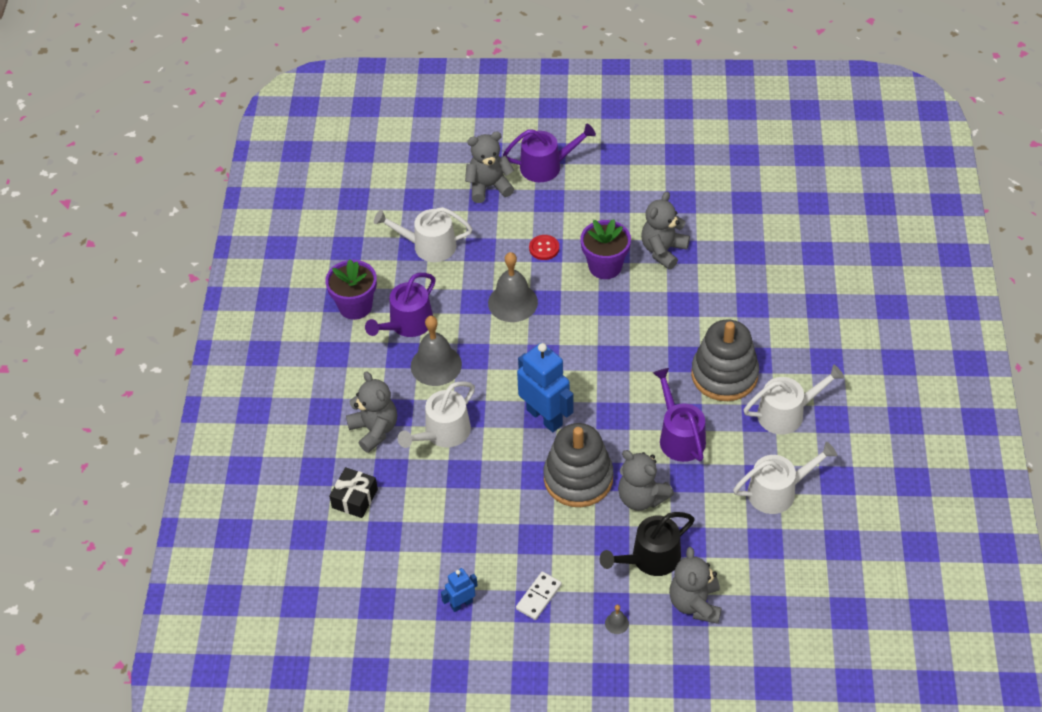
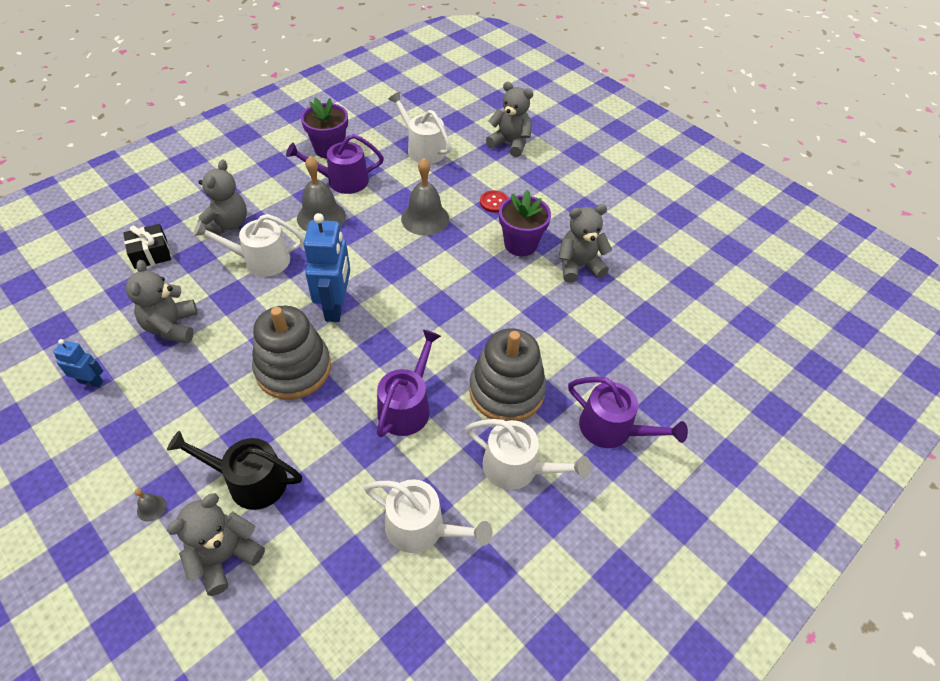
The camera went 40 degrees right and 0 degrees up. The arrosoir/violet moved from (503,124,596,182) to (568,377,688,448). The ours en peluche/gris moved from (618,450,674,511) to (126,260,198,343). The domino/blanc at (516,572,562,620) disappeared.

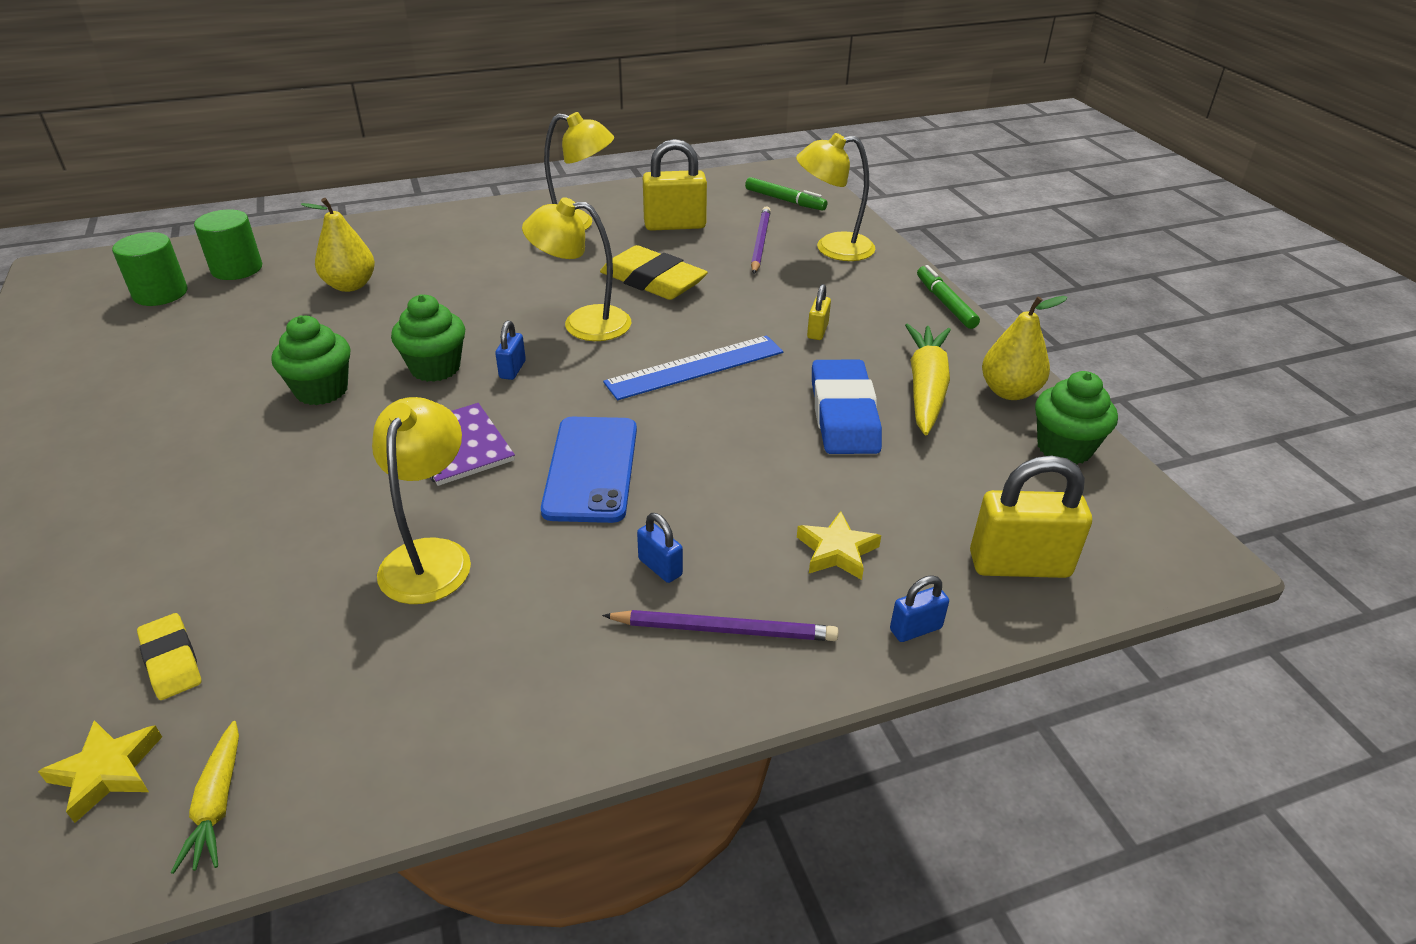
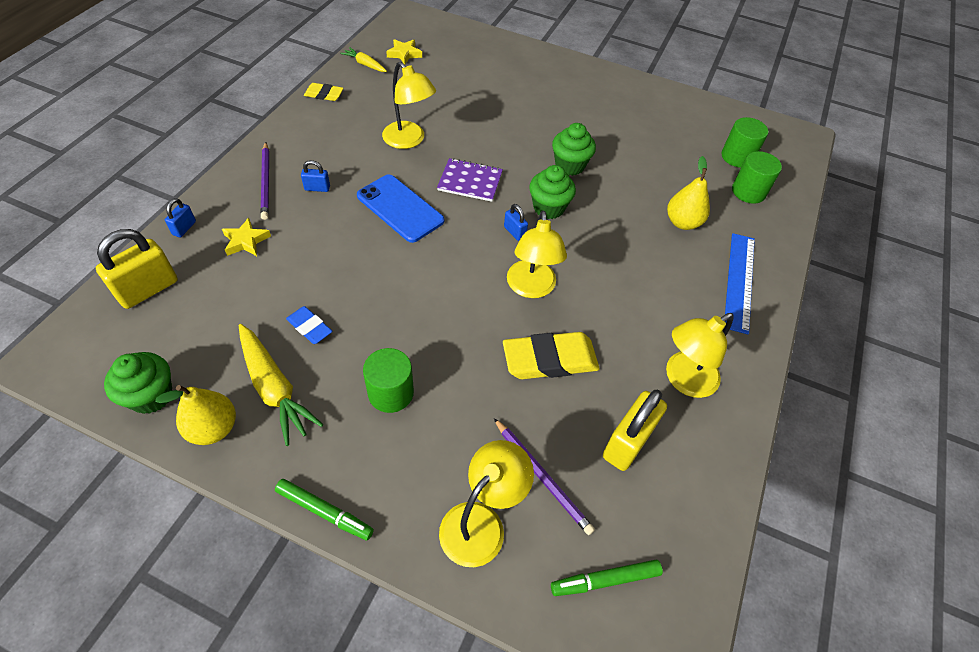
The camera went 130 degrees right and 15 degrees up. The lampe/jaune at (522,197,631,341) turned 135 degrees clockwise. The cadenas/jaune at (807,284,831,340) was replaced by the cylindre/vert at (363,348,414,413). The règle/bleu moved from (603,335,783,400) to (725,233,755,335). The gomme/bleu at (812,360,882,454) changed to 0.54 times the size. The crayon/violet at (602,610,838,641) turned 60 degrees counterclockwise. The gomme/jaune moved from (137,613,201,700) to (304,83,344,101).

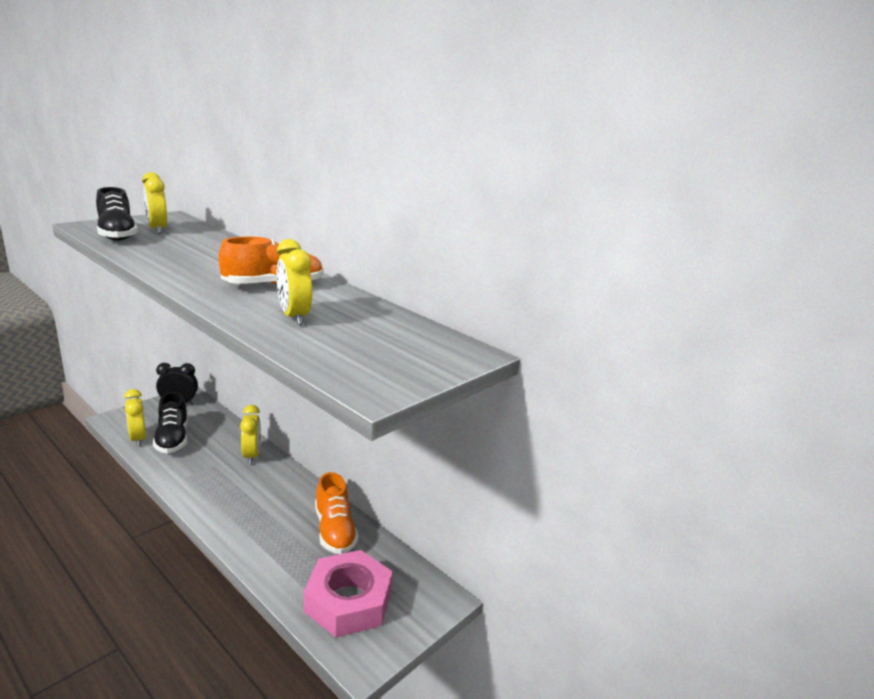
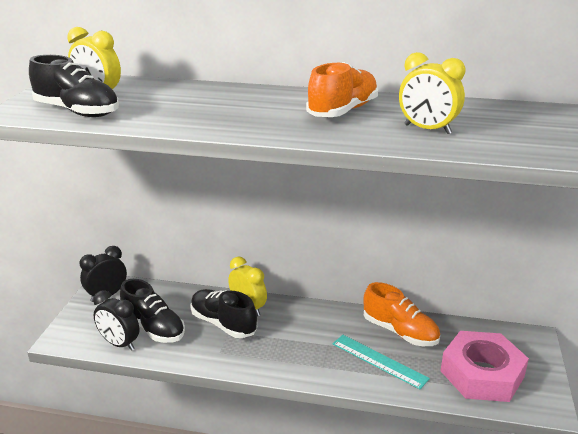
The camera went 30 degrees left and 5 degrees up. The réveil/jaune at (124,389,146,447) became the réveil/noir at (93,290,140,351). The chaussure/noir at (190,289,257,338) appeared. The règle/turquoise at (333,335,430,389) appeared.

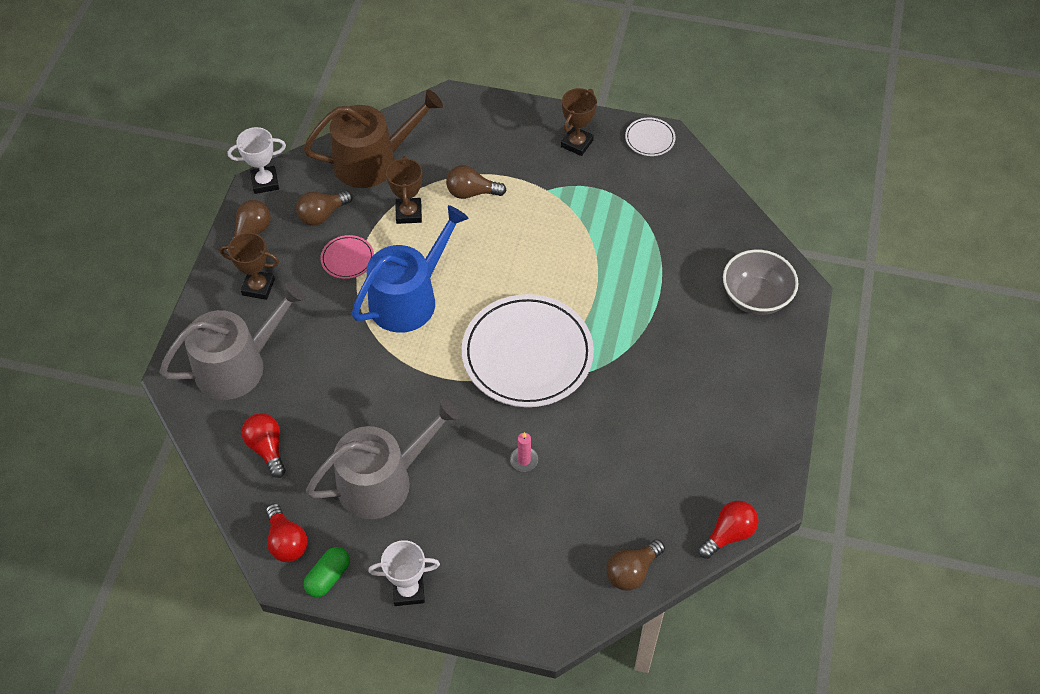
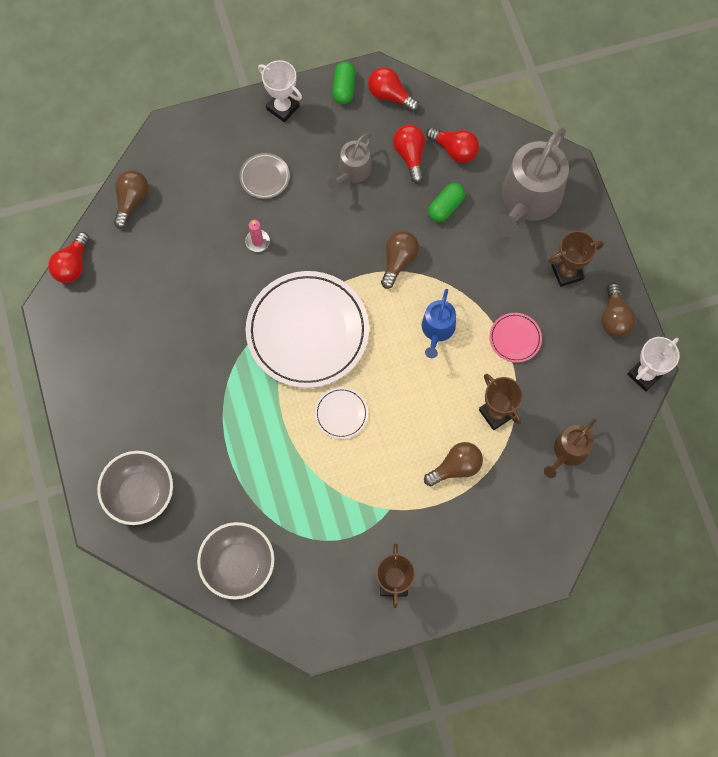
The camera went 150 degrees right and 15 degrees up. The arrosoir/marron at (303,89,443,188) changed to 0.54 times the size. The assiette/blanc moved from (625,118,676,156) to (315,387,368,439). The ampoule/marron moved from (296,191,352,226) to (381,231,419,289). The arrosoir/bleu at (352,205,469,333) changed to 0.54 times the size. The arrosoir/gris at (306,399,461,519) changed to 0.54 times the size. The trophée/blanc at (368,540,440,606) turned 75 degrees clockwise. The ampoule/rouge at (393,124,425,183) appeared. The assiette/gris at (239,153,290,199) appeared. The gélule/vert at (428,183,465,222) appeared. The bol/gris at (197,522,275,600) appeared.

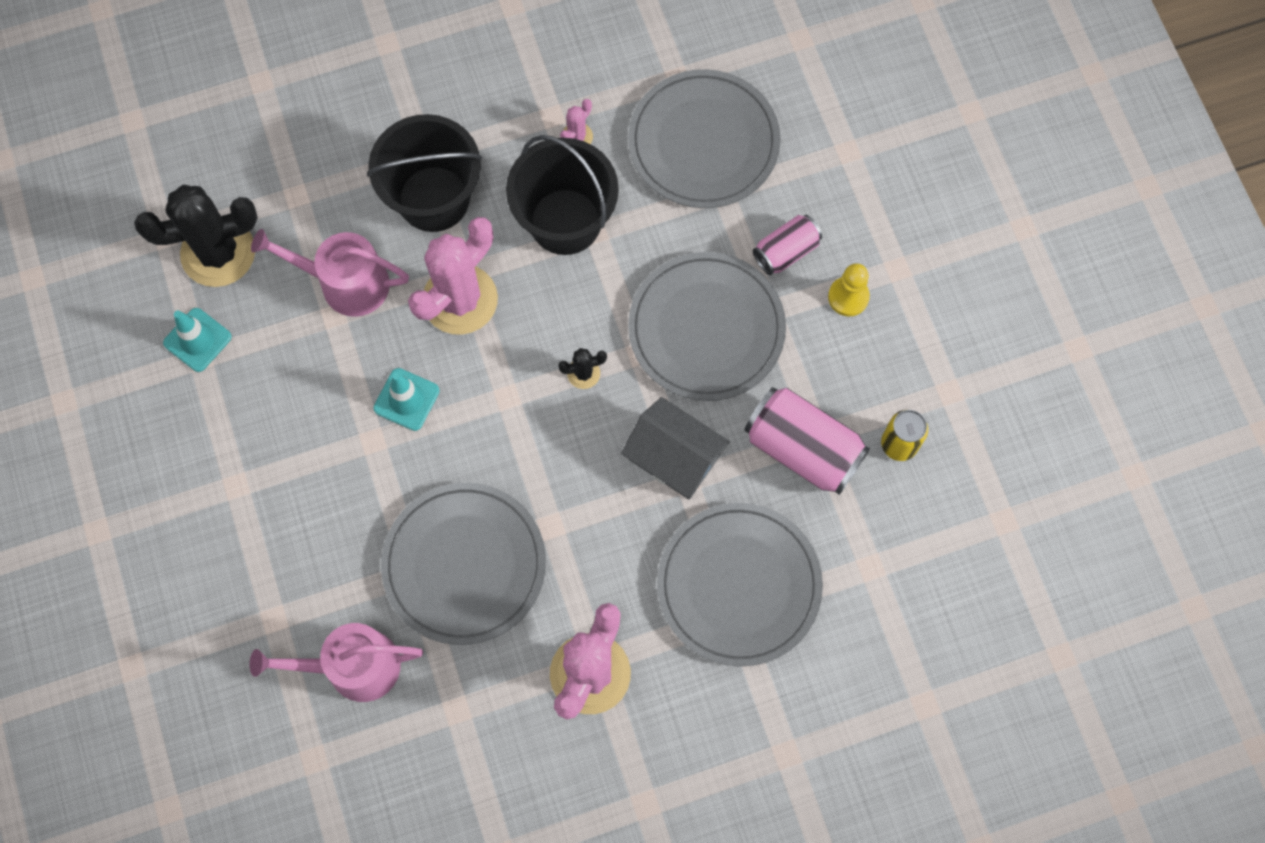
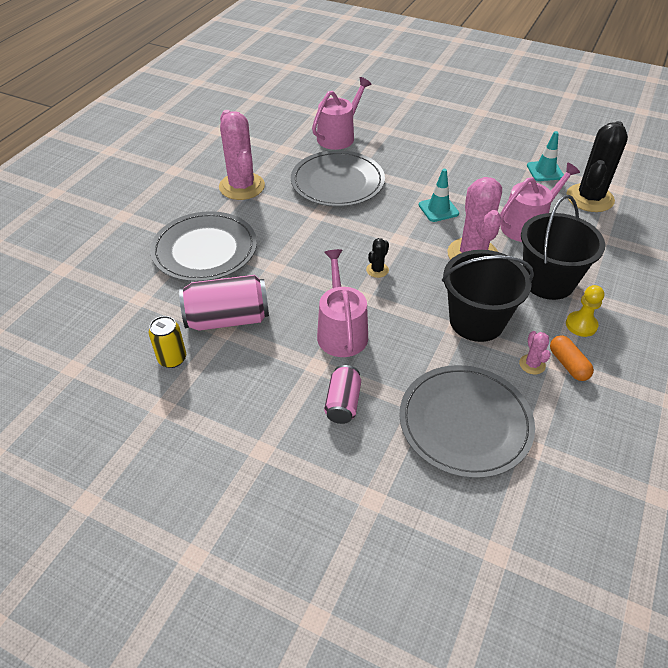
The camera went 135 degrees right and 25 degrees down. The assiette/gris at (628,252,786,401) was replaced by the arrosoir/rose at (317,249,368,357). The pion/jaune moved from (828,263,870,317) to (566,285,604,337). The maison/gris at (621,397,730,500) disappeared. The gélule/orange at (550,335,594,381) appeared.

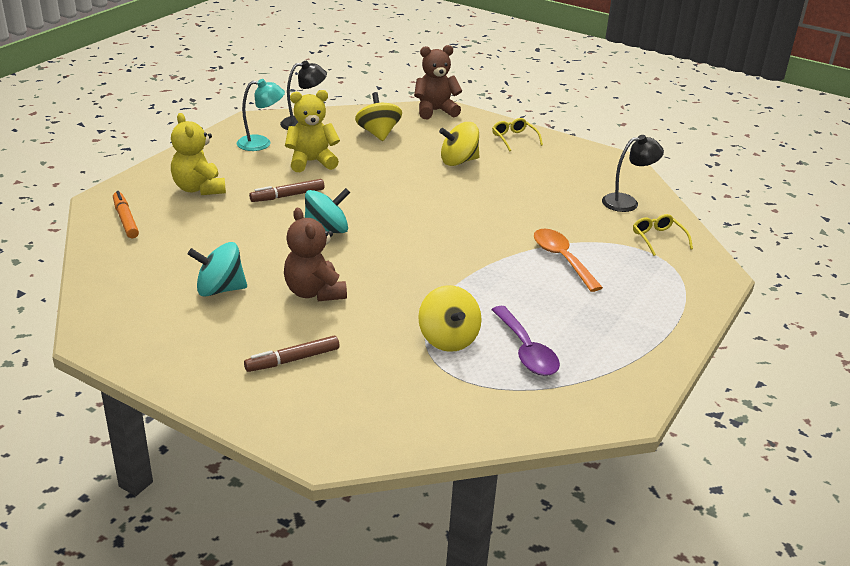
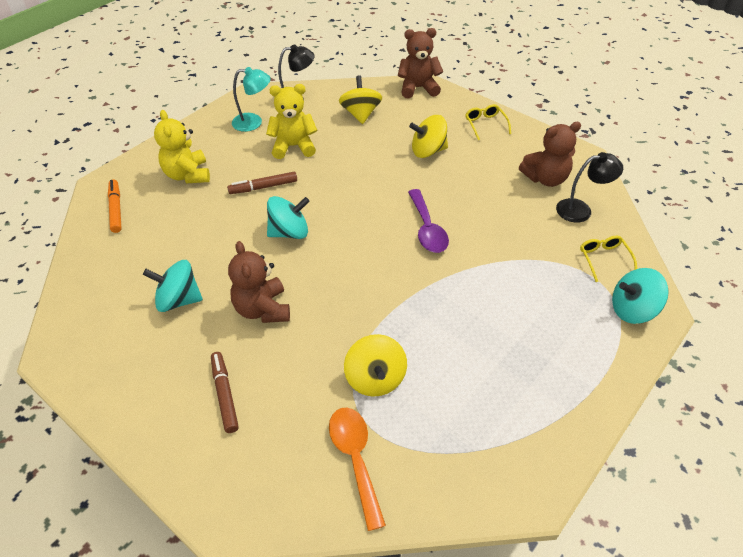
The camera went 10 degrees right and 15 degrees up. The cuillère/orange moved from (534,229,603,292) to (329,408,386,531). The cuillère/violet moved from (491,306,560,376) to (408,189,449,253). The feutre/marron at (244,336,339,372) turned 90 degrees clockwise. The ours en peluche/marron at (519,122,581,187) appeared. The toupie/turquoise at (612,268,669,324) appeared.

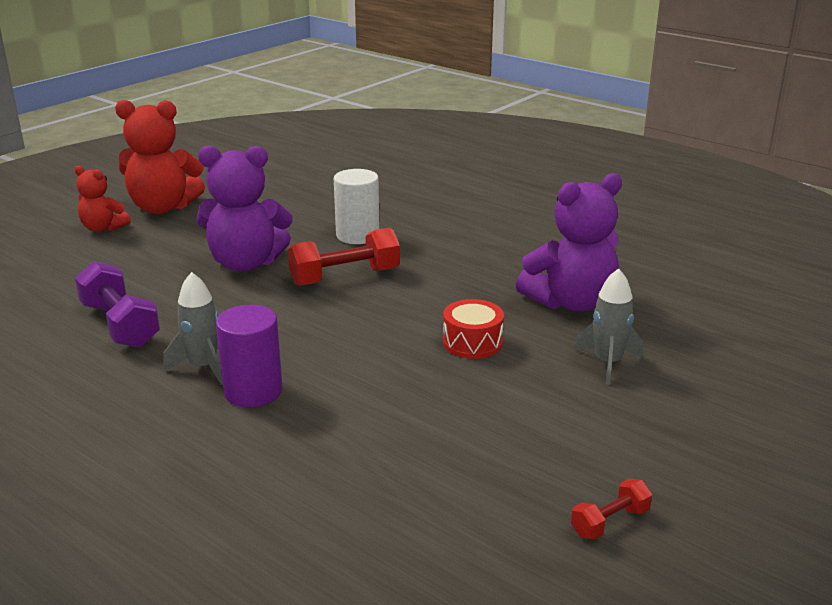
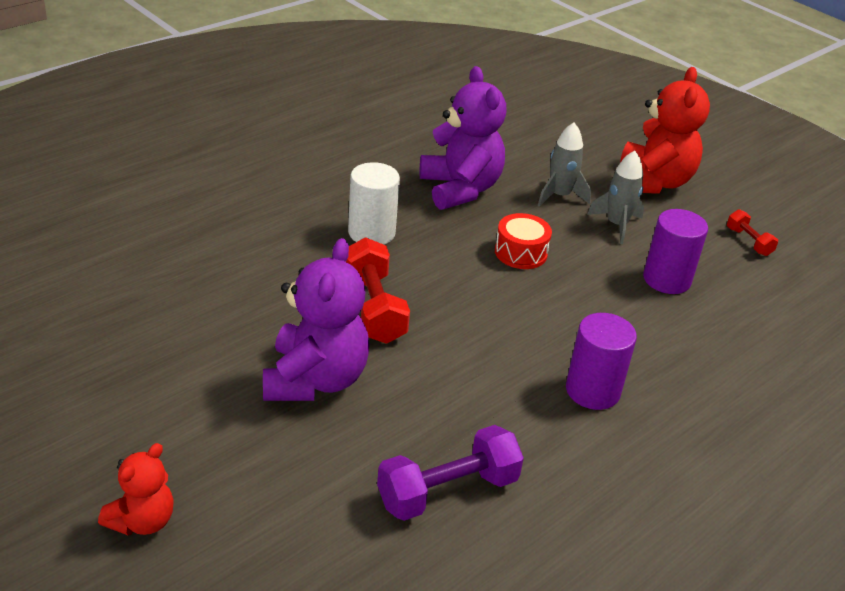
The camera went 85 degrees left and 10 degrees up. The ours en peluche/rouge moved from (115,100,205,214) to (620,67,710,194). The cylindre/blanc moved from (334,169,380,244) to (348,162,400,245). The fusée/gris moved from (163,272,223,385) to (587,151,644,244). The cylindre/violet at (643,209,708,294) appeared.

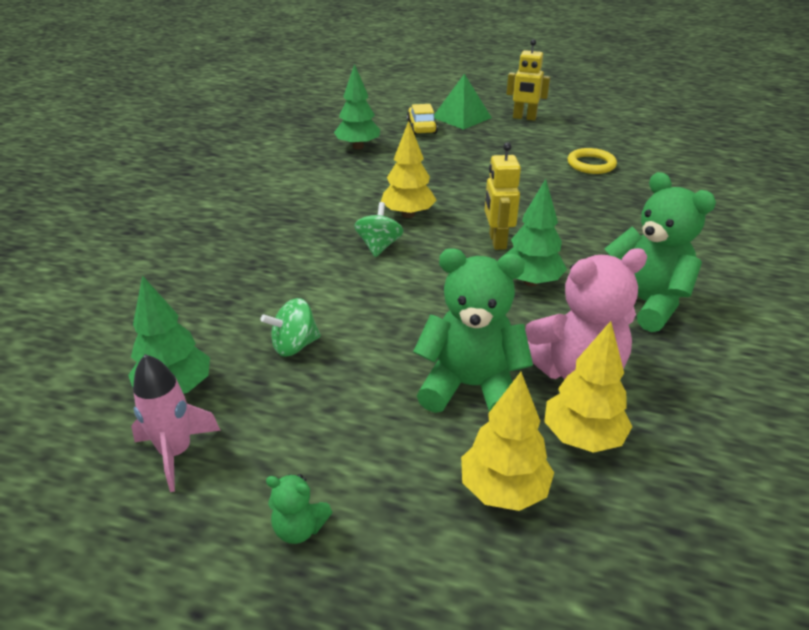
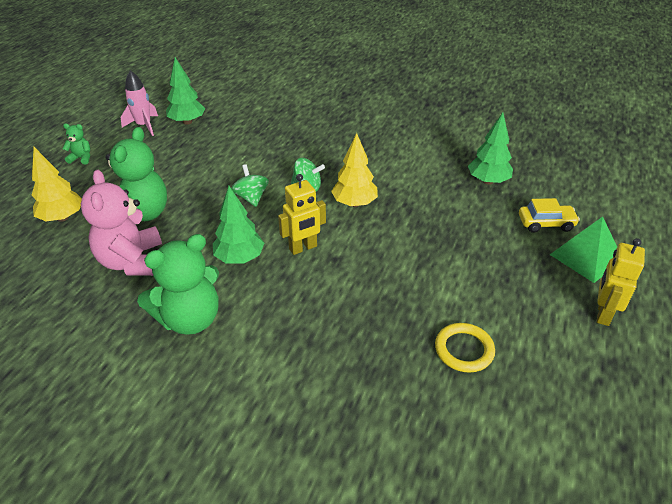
The camera went 95 degrees right and 5 degrees up. The robot/jaune at (485,143,521,250) turned 150 degrees clockwise. The toupie/vert moved from (260,298,321,357) to (231,164,268,207). The arbre/jaune at (544,321,632,453) disappeared. The ours en peluche/vert at (266,474,332,544) turned 75 degrees clockwise.

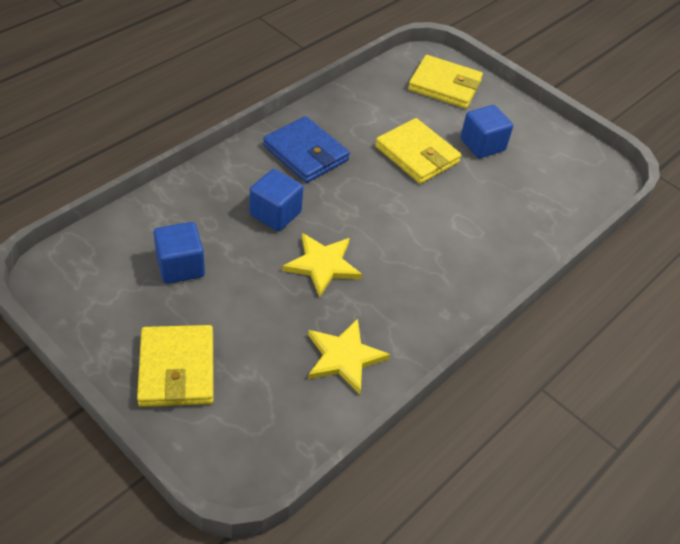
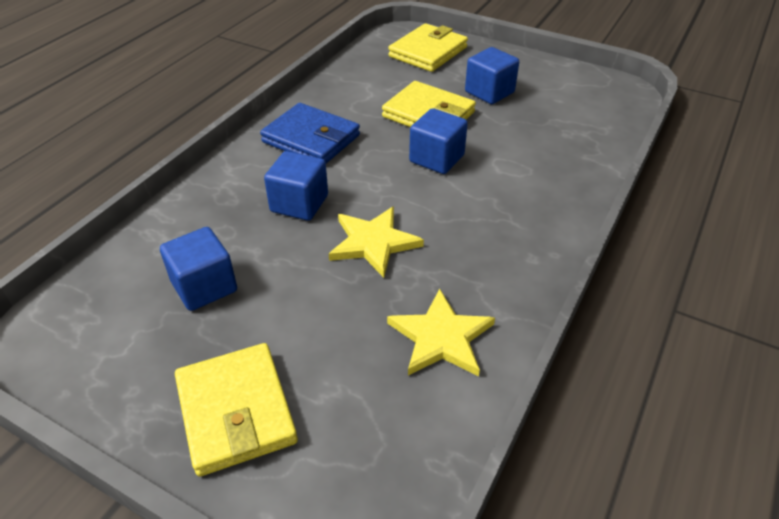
The camera went 10 degrees left and 5 degrees down. The portefeuille/jaune at (408,55,483,108) turned 60 degrees counterclockwise. The cube/bleu at (409,108,468,174) appeared.

